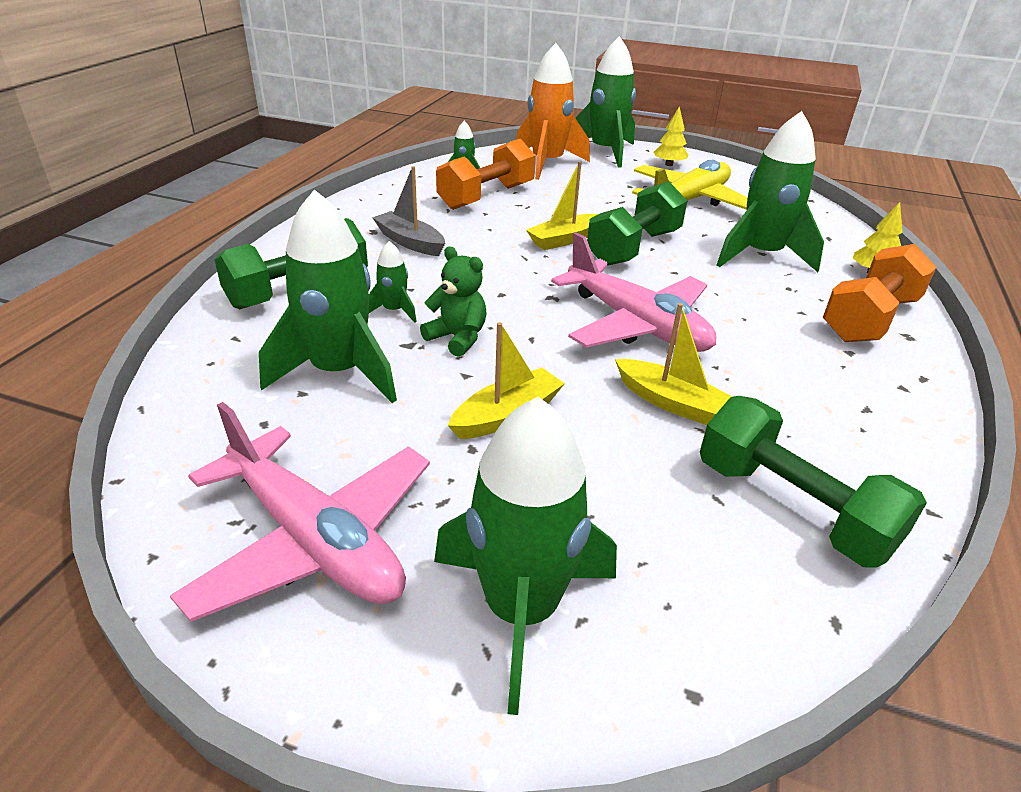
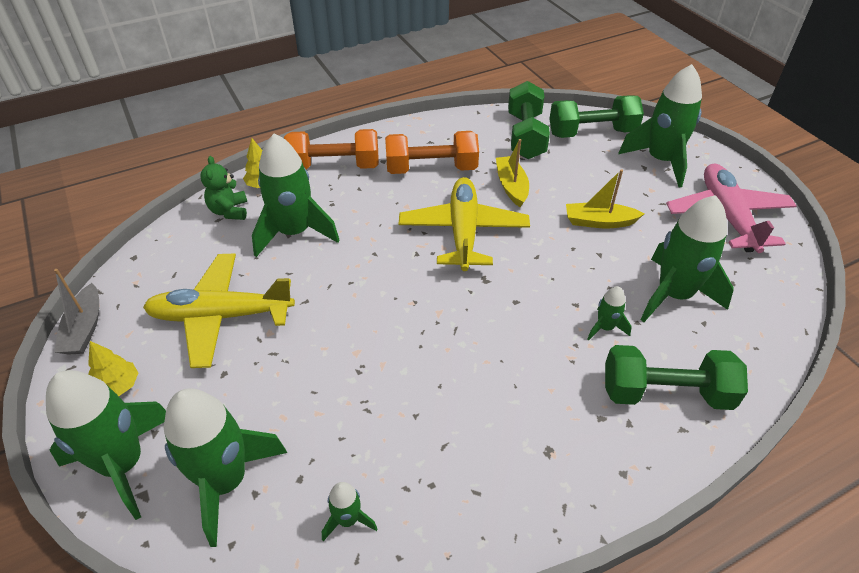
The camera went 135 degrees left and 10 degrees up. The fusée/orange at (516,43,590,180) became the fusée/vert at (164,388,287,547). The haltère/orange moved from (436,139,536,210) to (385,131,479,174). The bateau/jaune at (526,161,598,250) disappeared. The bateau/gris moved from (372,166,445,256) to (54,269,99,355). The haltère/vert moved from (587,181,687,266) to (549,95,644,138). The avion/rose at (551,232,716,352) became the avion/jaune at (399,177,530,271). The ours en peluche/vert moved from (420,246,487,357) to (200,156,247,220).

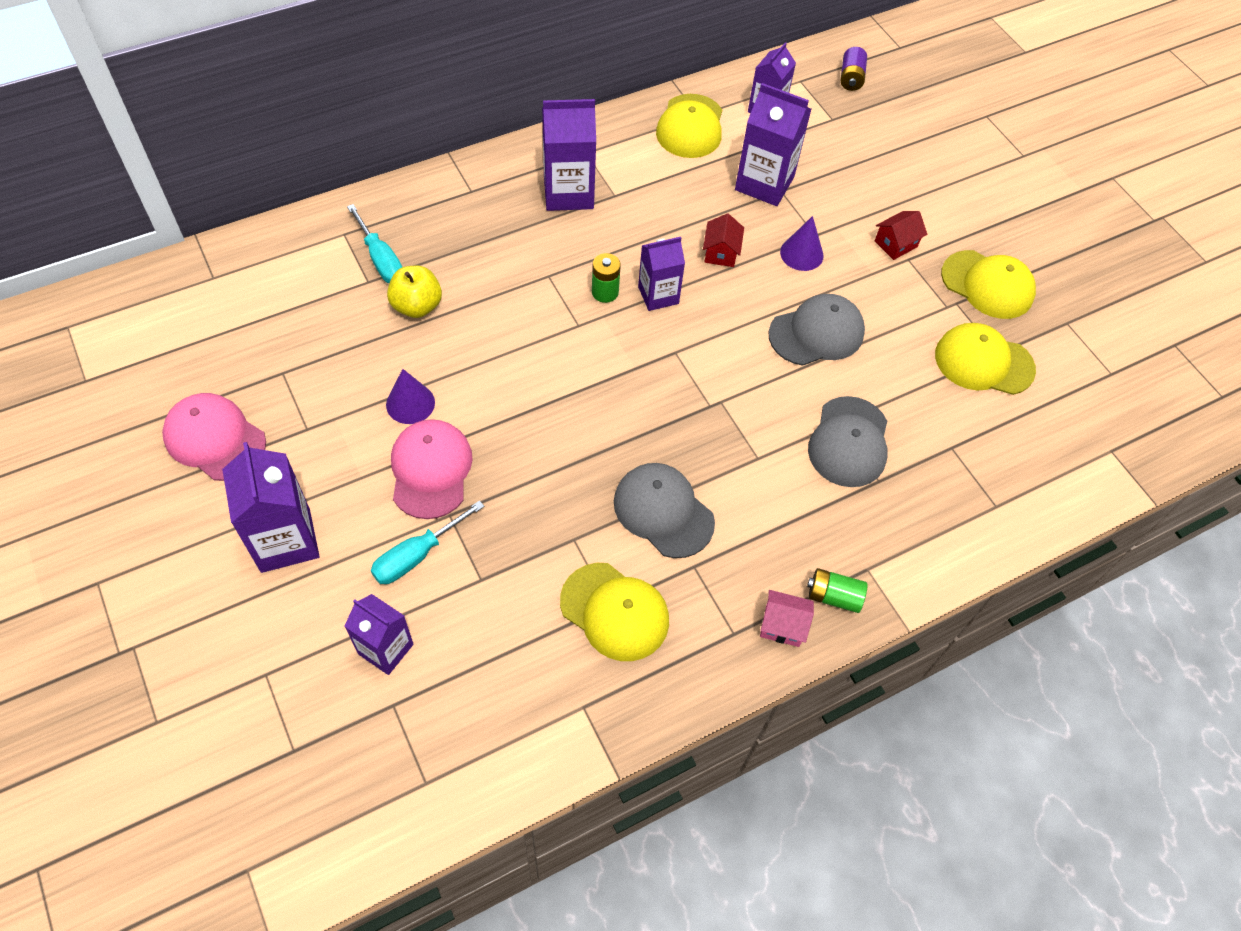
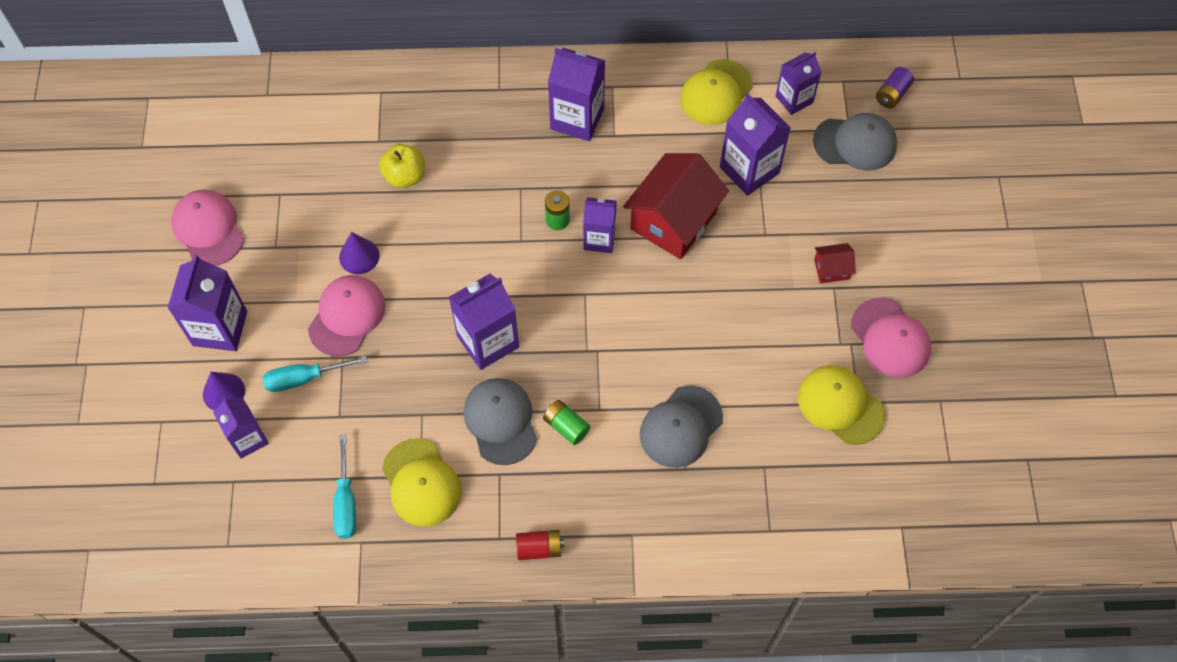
The camera went 30 degrees right and 5 degrees up. The tournevis/turquoise moved from (347,204,402,283) to (333,434,356,539). The maison/rouge at (703,213,744,267) changed to 2.24 times the size. The cône/violet moved from (780,216,824,271) to (203,372,245,411). The casquette/jaune at (941,250,1036,319) became the casquette/rose at (851,298,931,378). The casquette/gris moved from (768,294,865,366) to (813,113,897,171). The pile/vert moved from (807,568,868,613) to (543,400,590,445). The maison/rose at (760,590,814,647) was replaced by the pile/rouge at (516,530,564,560). The brique de lait/violet at (449,274,519,370) appeared.

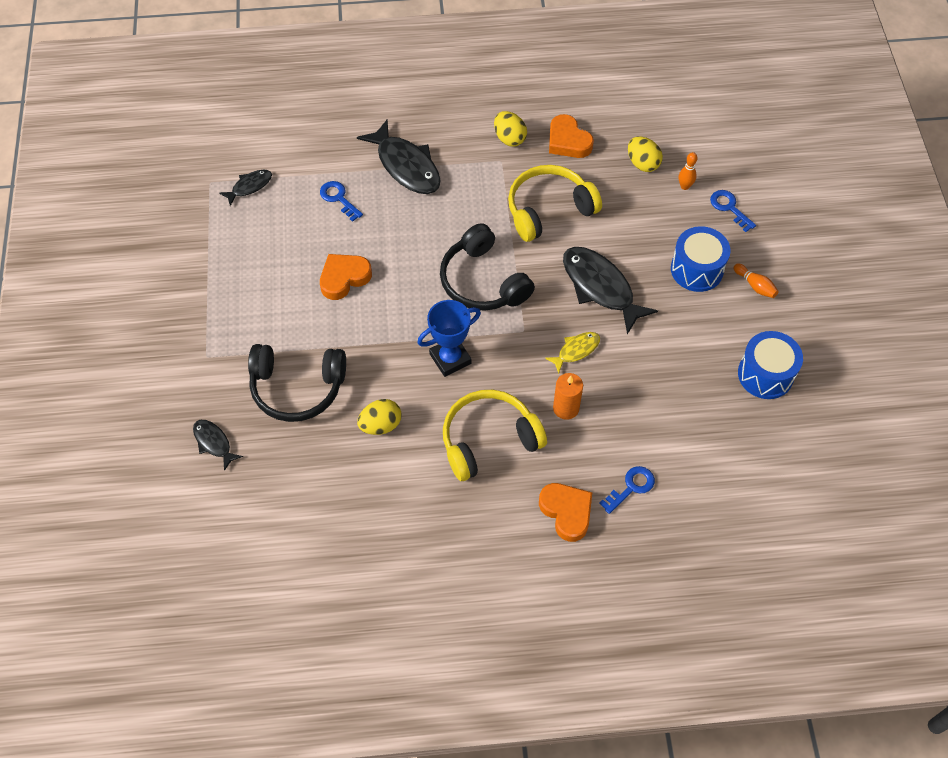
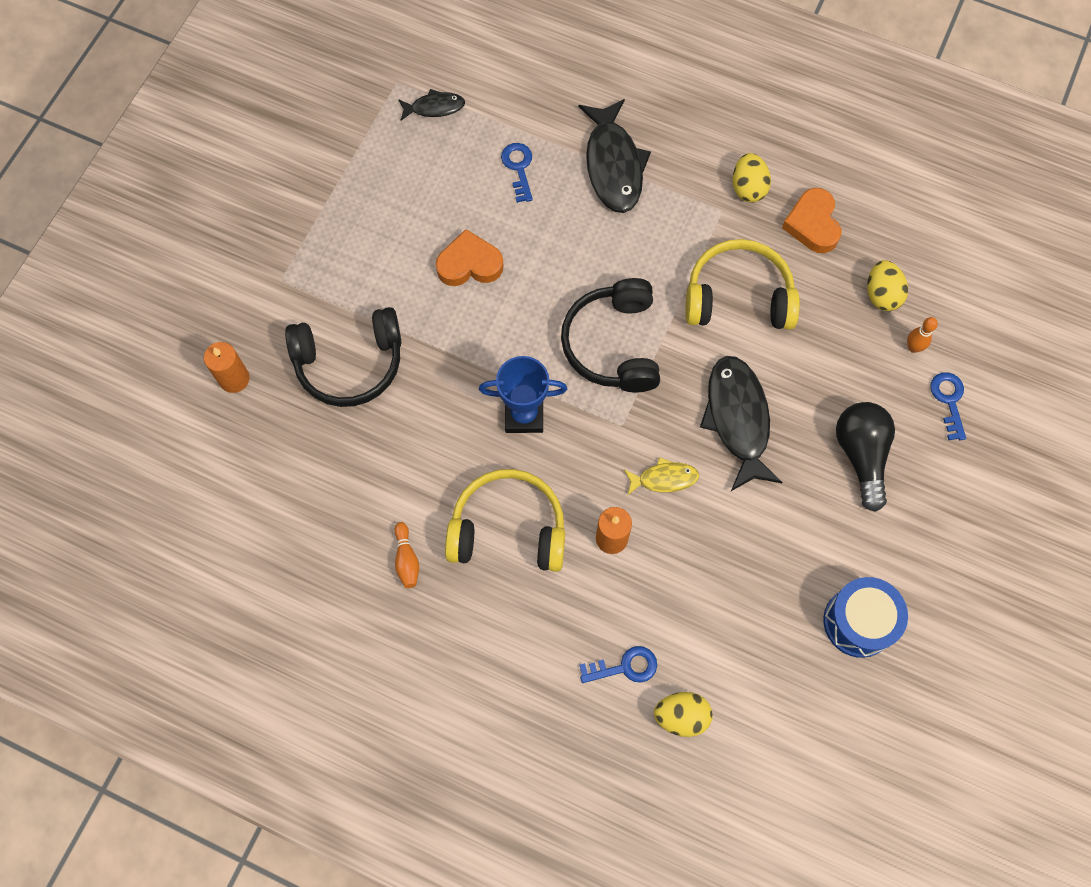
The camera went 30 degrees right and 10 degrees up. The tambour/bleu at (671,226,731,292) was replaced by the ampoule/noir at (836,402,895,512). The quille/orange moved from (733,264,779,298) to (394,522,419,588). The casque audio/noir at (248,344,346,422) turned 45 degrees counterclockwise. The œuf/jaune moved from (357,399,401,435) to (654,692,713,737). The poisson/noir at (193,420,243,471) was replaced by the bougie/orange at (204,342,249,393). The cœur/orange at (539,483,592,542) disappeared.

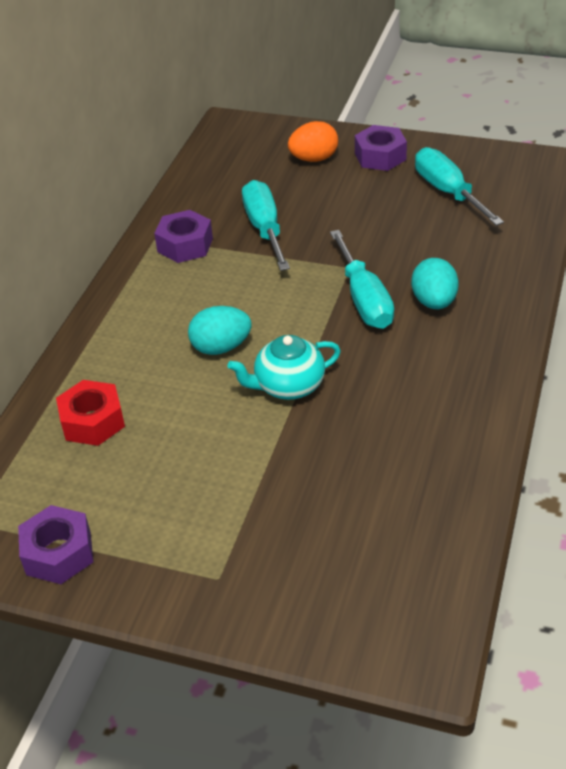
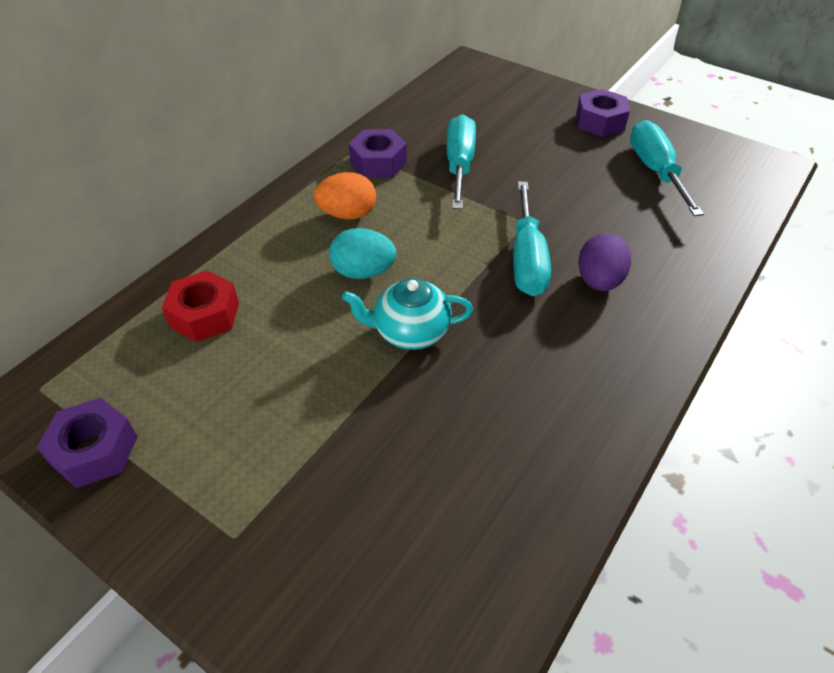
The camera went 15 degrees right and 5 degrees up. The œuf/orange moved from (288,121,338,162) to (313,172,376,219). The œuf/turquoise at (411,258,459,309) became the œuf/violet at (578,233,631,291).

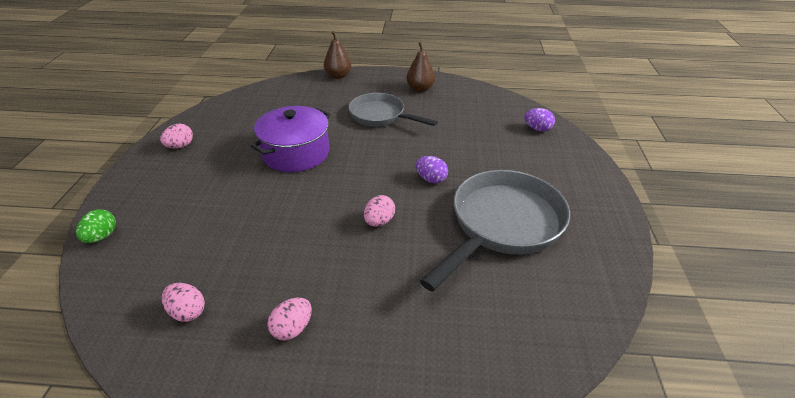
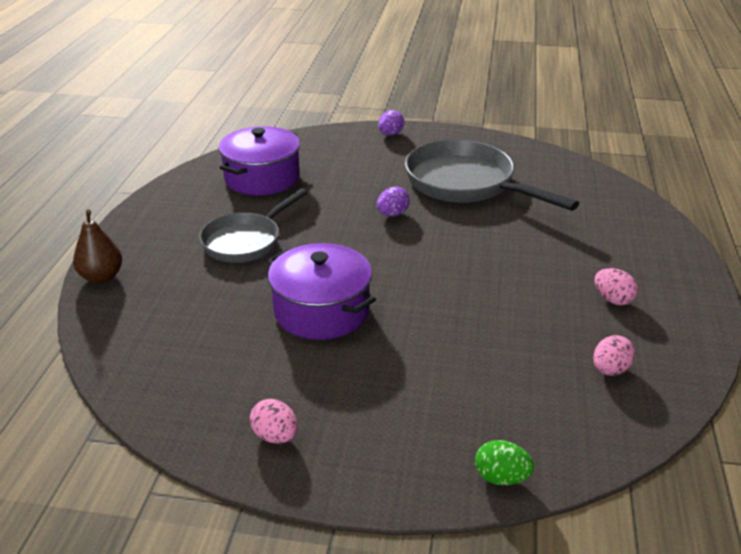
The camera went 85 degrees left and 5 degrees down. The poire/marron at (406,42,435,92) disappeared. The œuf/violet moved from (524,108,555,132) to (378,110,404,136). The œuf/rose at (364,195,395,226) disappeared. The marmite/violet at (219,126,300,196) appeared.

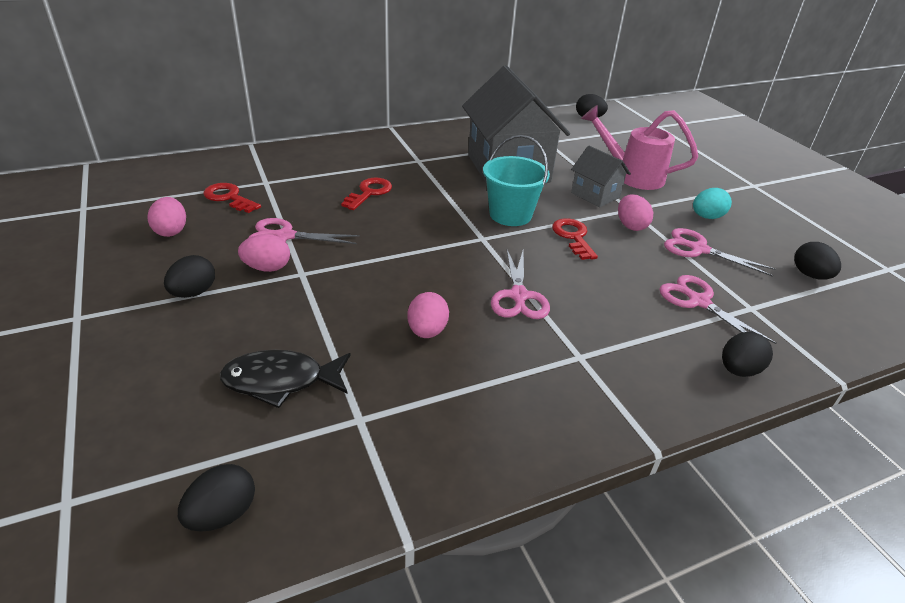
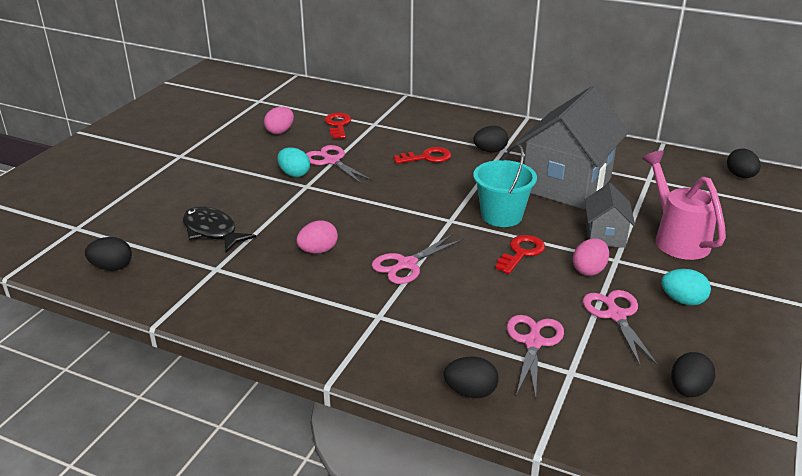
The camera went 50 degrees right and 5 degrees down. The œuf/rose at (238,234,290,272) became the œuf/turquoise at (277,147,310,177). The œuf/noir moved from (164,255,215,298) to (473,126,508,153).

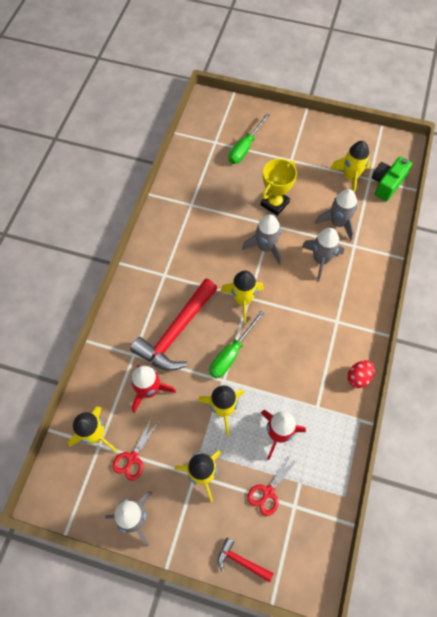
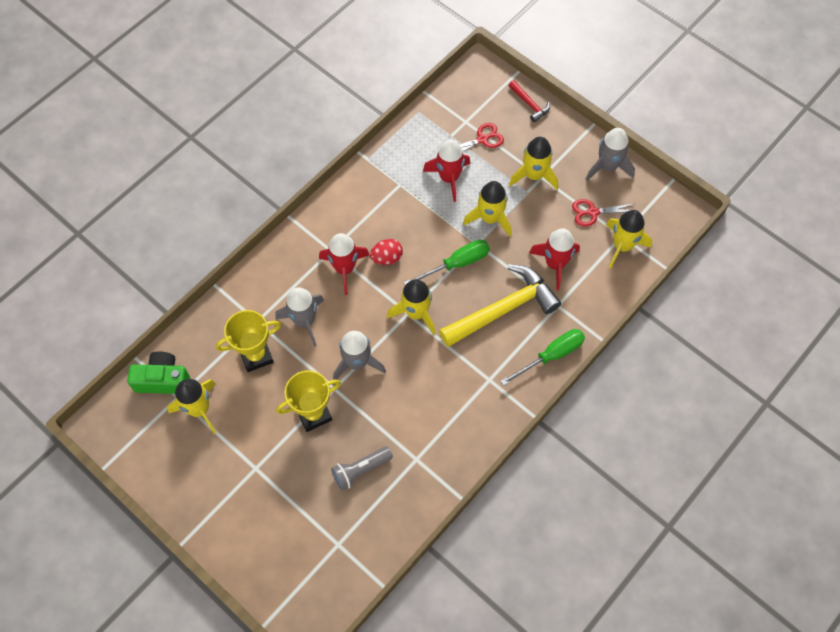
The camera went 155 degrees left and 0 degrees up. The tournevis/vert moved from (228,113,270,164) to (501,329,585,386). The appareil photo/vert at (372,156,412,201) turned 150 degrees counterclockwise. The fusée/gris at (315,189,357,241) was replaced by the trophée/jaune at (216,310,281,372). The marteau/rouge at (130,278,218,371) became the marteau/jaune at (439,264,561,347). The œuf/rouge moved from (347,360,375,388) to (370,239,403,265). The ciseaux/rouge at (112,418,158,481) turned 150 degrees counterclockwise. The fusée/rouge at (319,233,369,295) appeared. The lampe de poche/gris at (331,447,393,491) appeared.

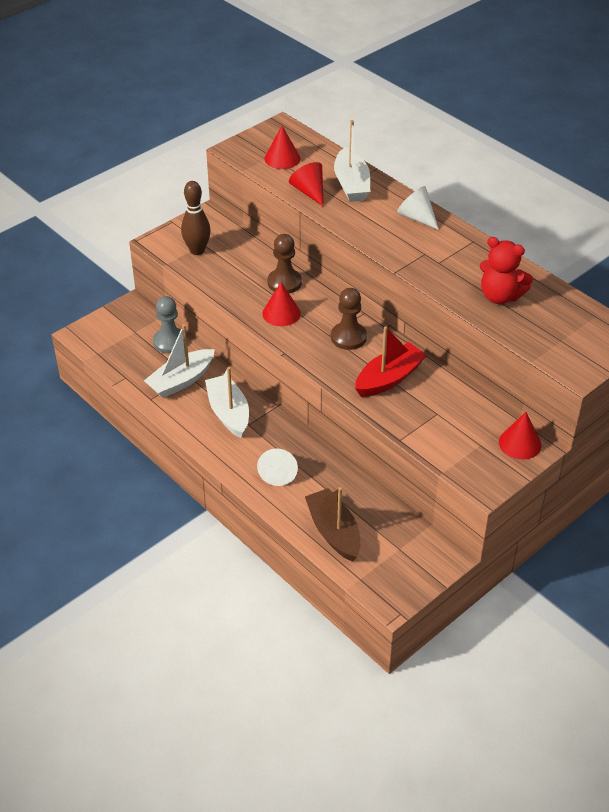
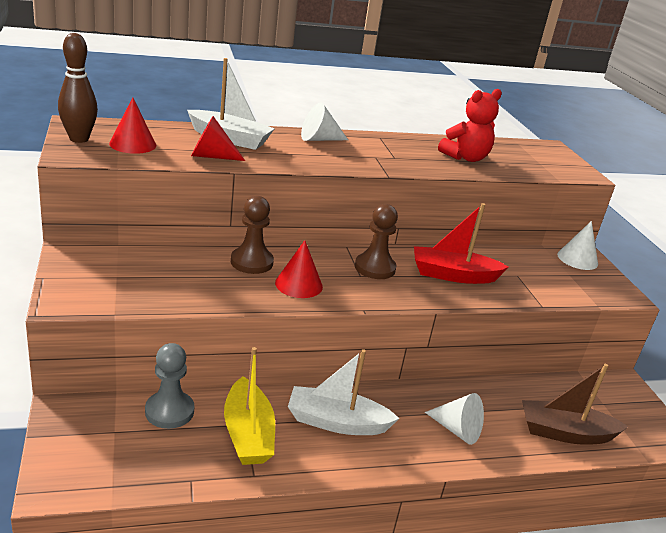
The camera went 65 degrees left and 15 degrees down. The quille/marron moved from (181,181,211,255) to (58,33,98,143). The bateau/blanc at (144,324,215,398) became the bateau/jaune at (224,347,275,465). The bateau/rouge at (355,326,427,397) turned 75 degrees counterclockwise. The cône/rouge at (499,412,542,460) became the cône/blanc at (557,221,598,270).

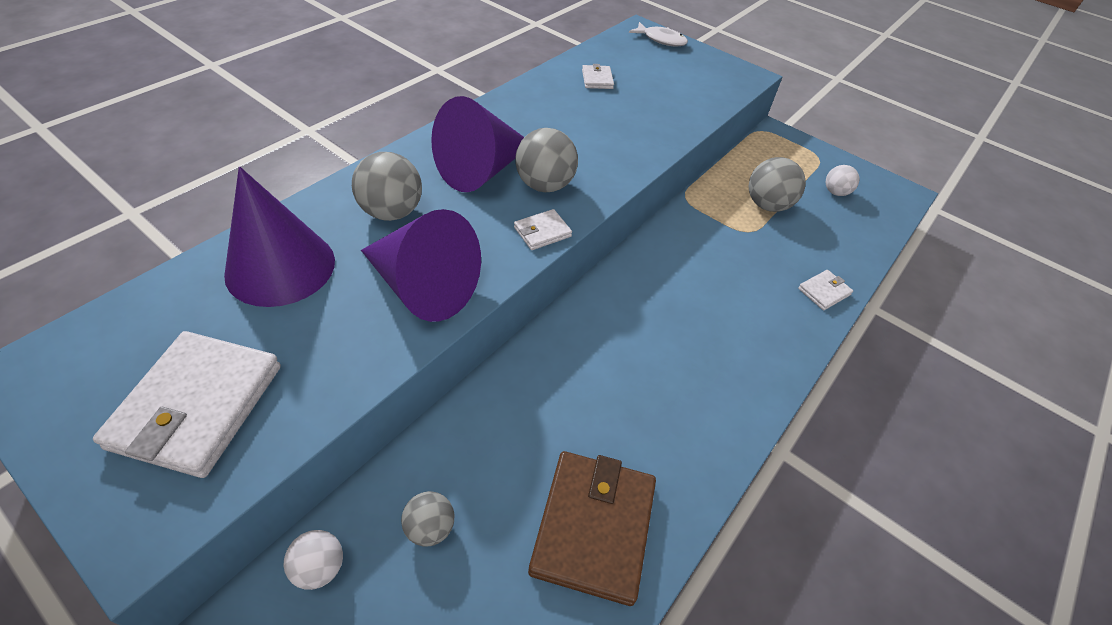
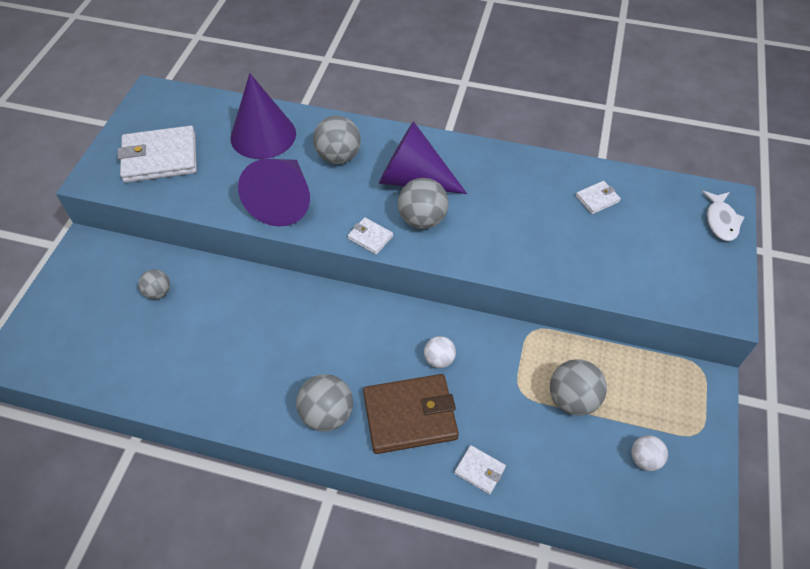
The camera went 70 degrees right and 5 degrees up. The portefeuille/marron moved from (528,451,656,606) to (363,374,459,454). The balle/blanc moved from (284,530,343,590) to (424,336,456,368). The balle/gris at (296,374,353,431) appeared.

